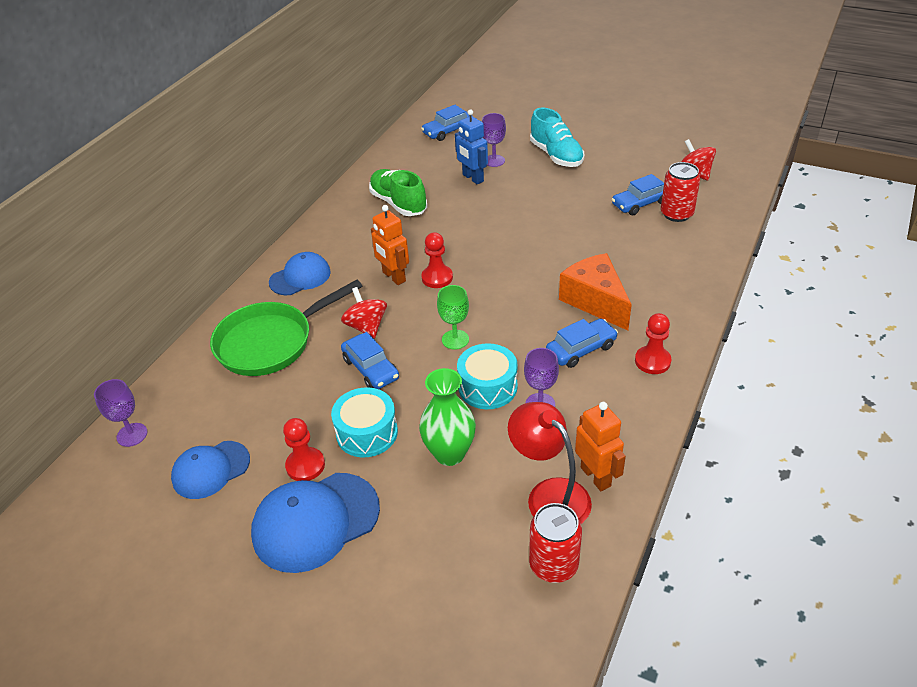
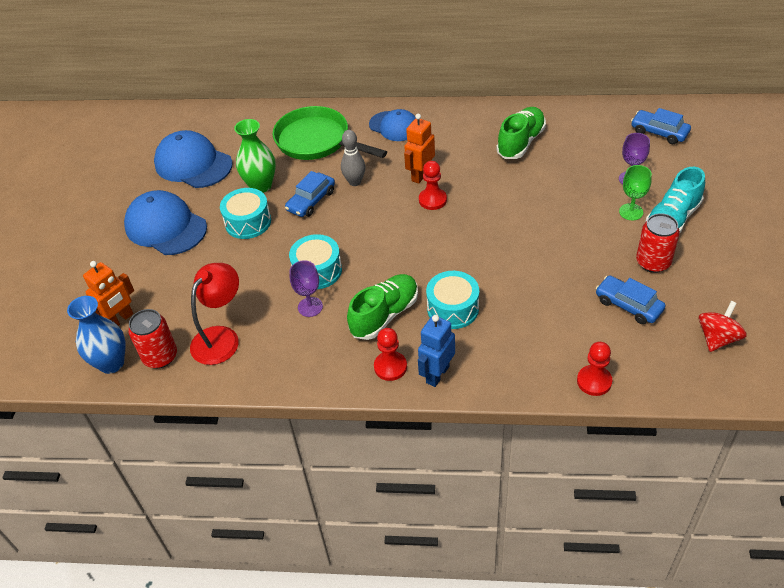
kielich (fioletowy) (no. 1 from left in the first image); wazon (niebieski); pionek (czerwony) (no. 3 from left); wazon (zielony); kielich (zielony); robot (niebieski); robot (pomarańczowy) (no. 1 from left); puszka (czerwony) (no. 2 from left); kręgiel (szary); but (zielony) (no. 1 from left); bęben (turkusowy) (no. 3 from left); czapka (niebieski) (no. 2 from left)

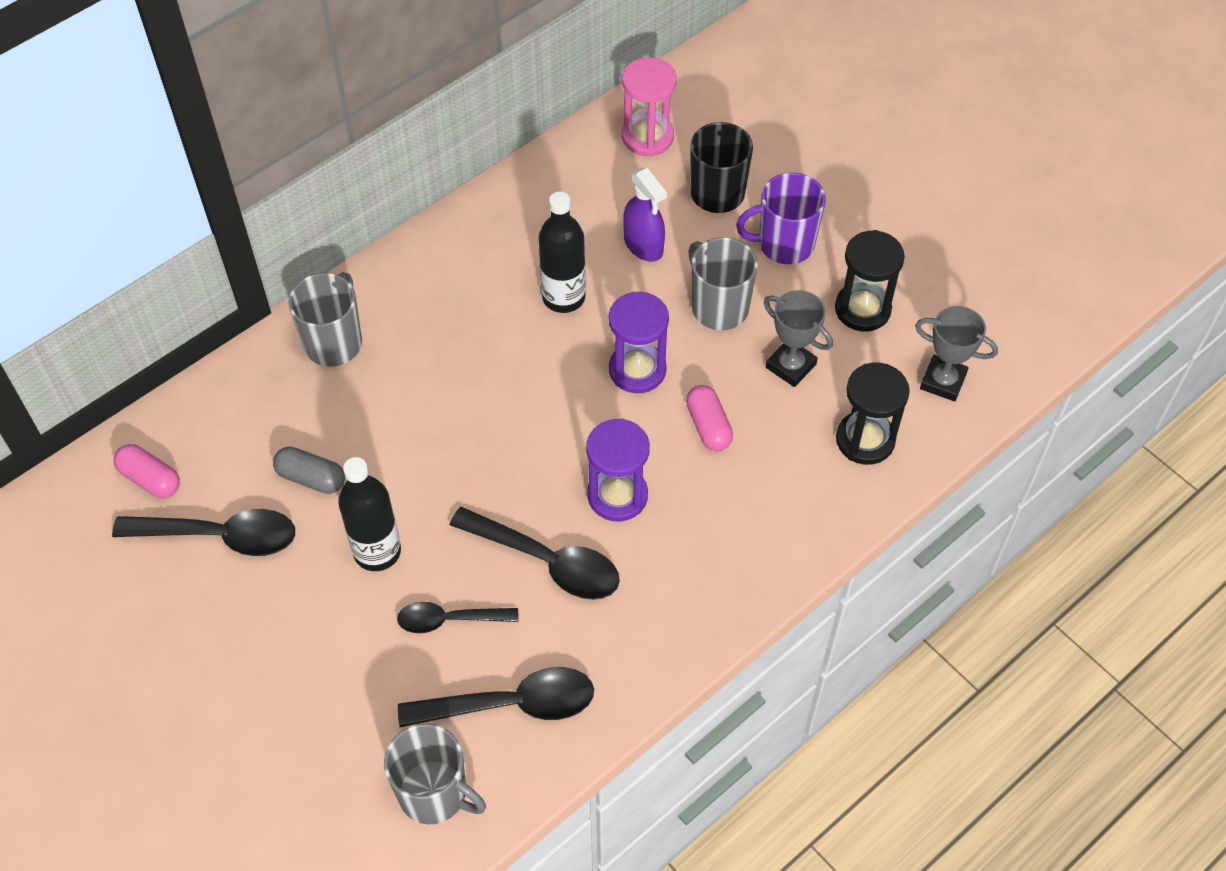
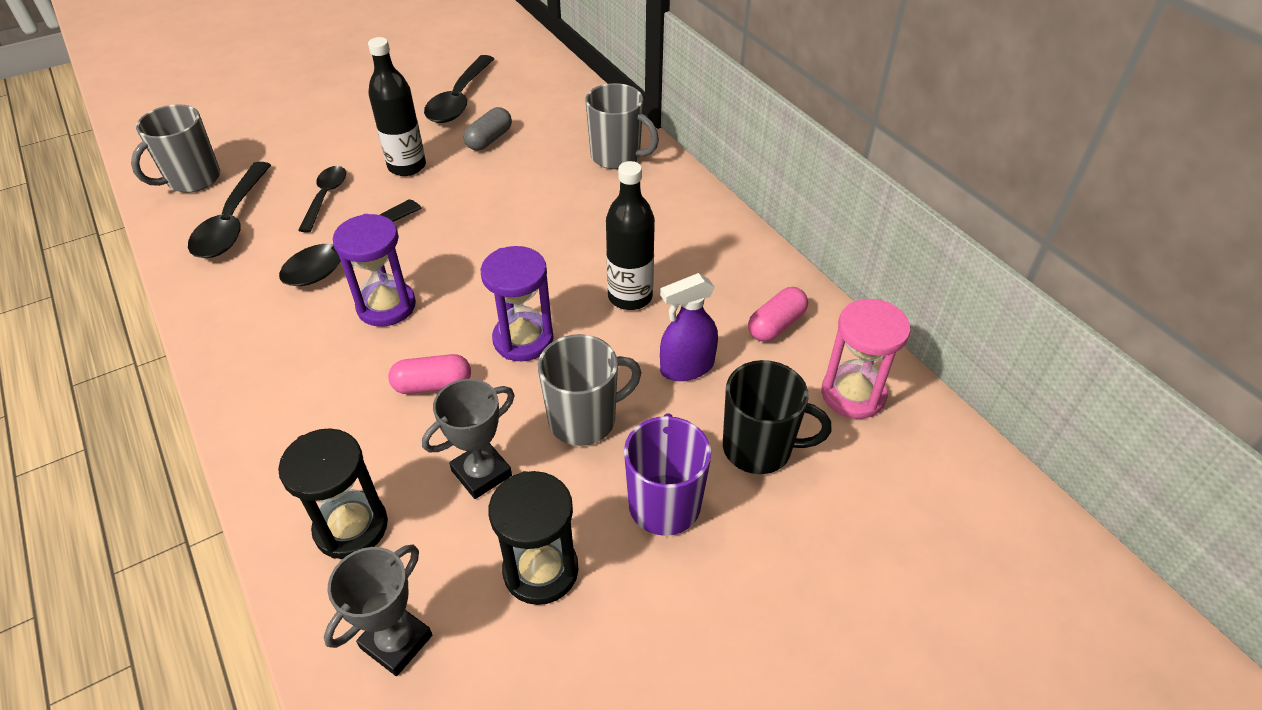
kapsułka (różowy) (no. 2 from left)

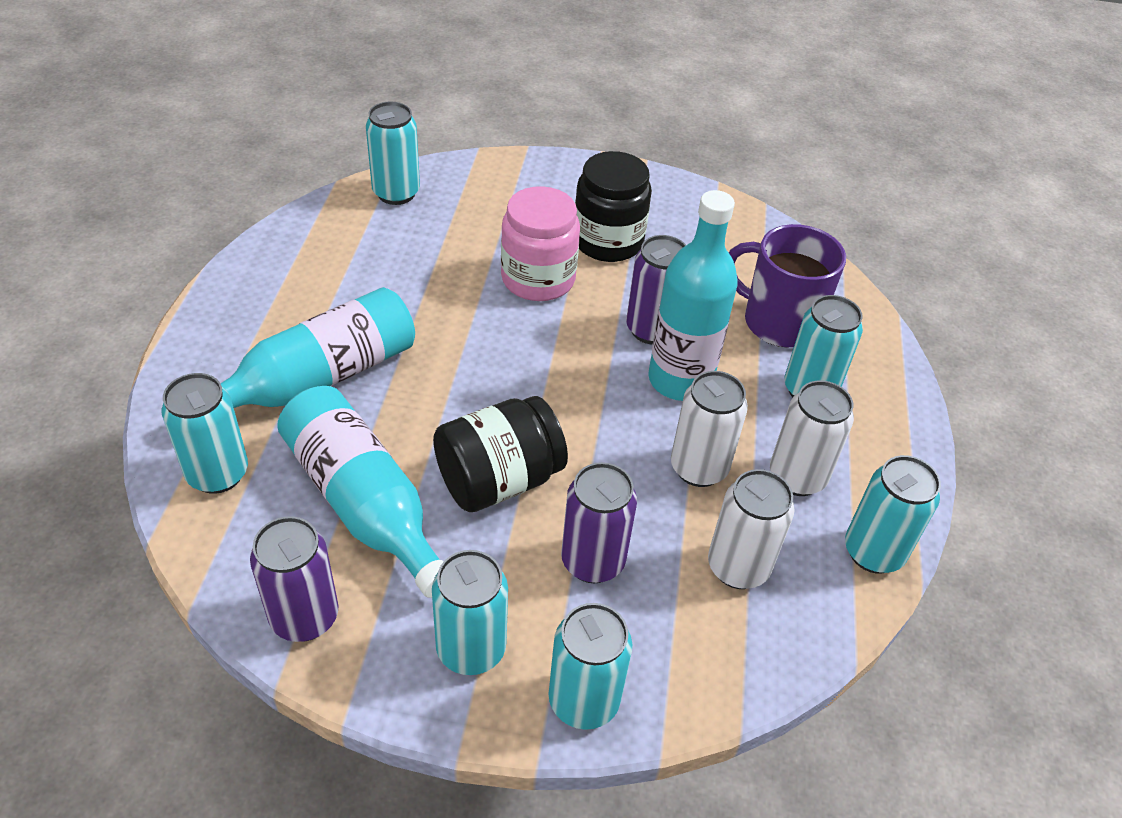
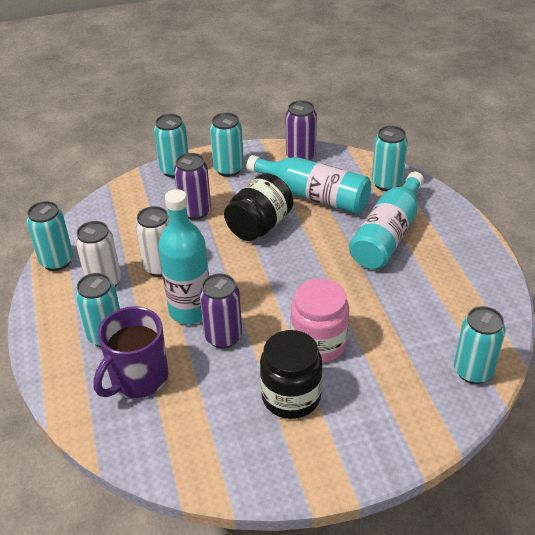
puszka (biały) (no. 2 from left in the first image); kubek (fioletowy)

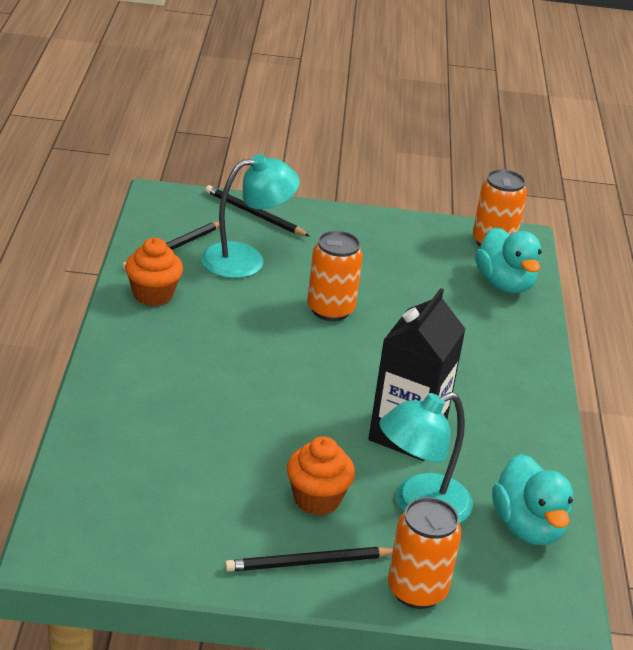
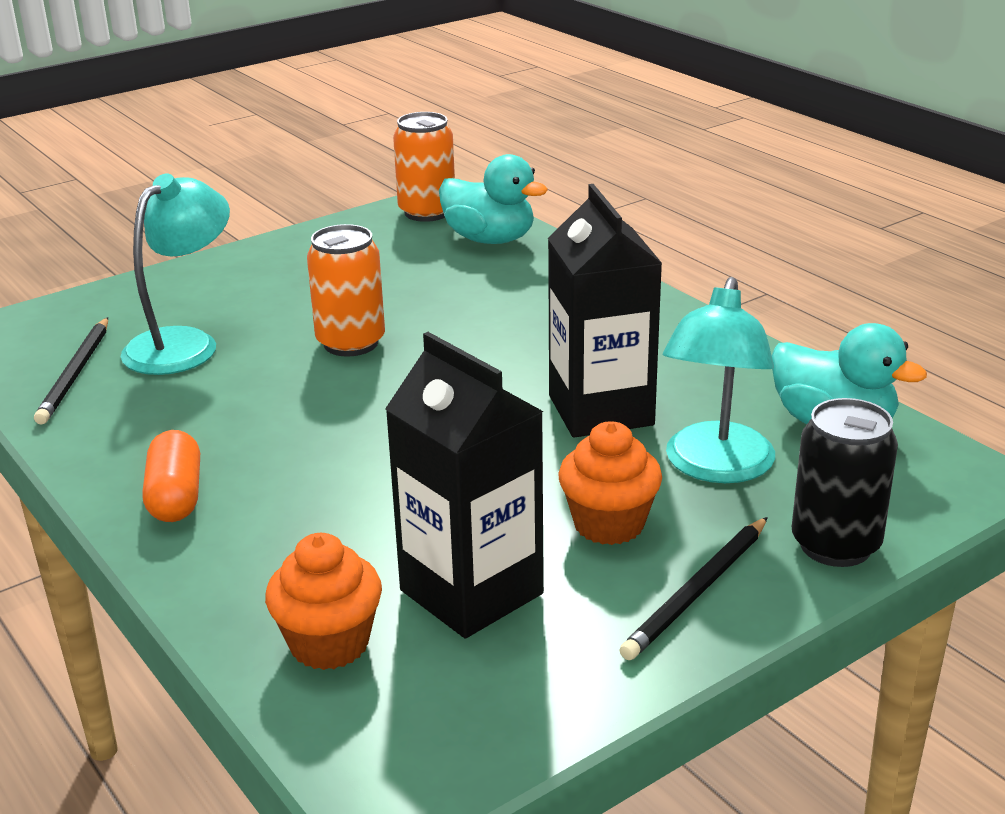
ołówek (czarny) (no. 2 from left in the first image); kapsułka (pomarańczowy); karton mleka (czarny) (no. 1 from left); muffinka (pomarańczowy) (no. 1 from left); puszka (czarny)

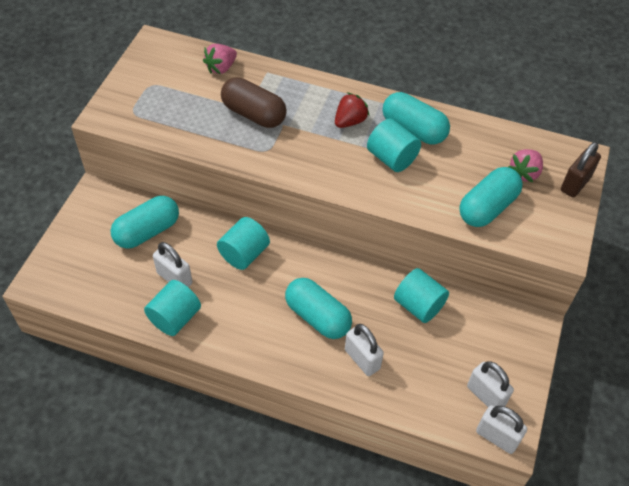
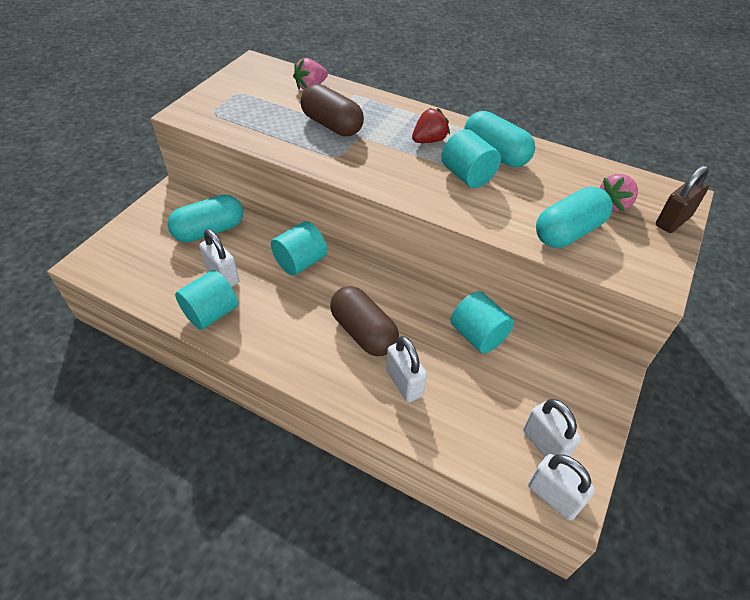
kapsułka (brązowy) (no. 2 from left)

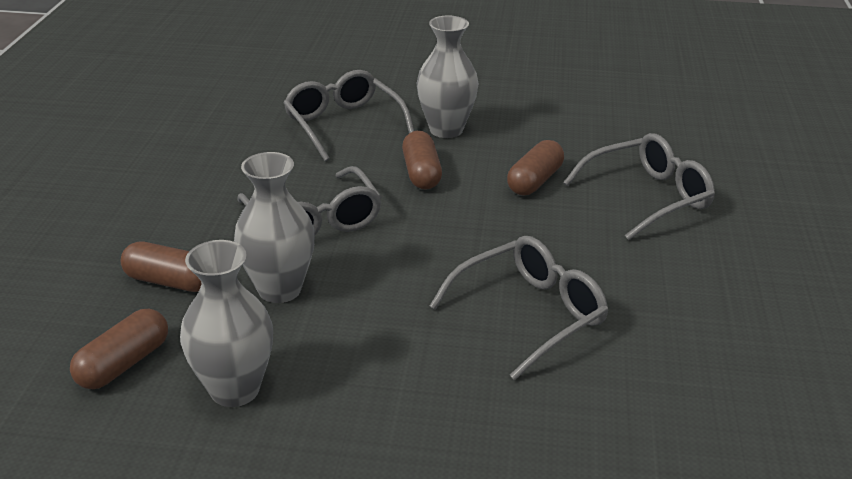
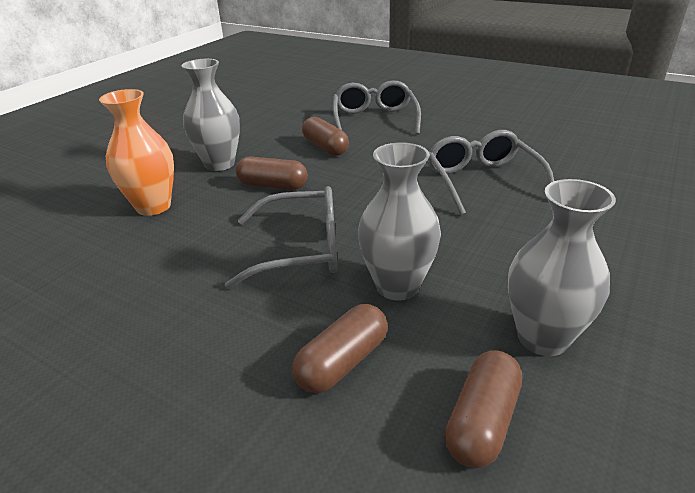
wazon (pomarańczowy); kapsułka (brązowy) (no. 4 from left)

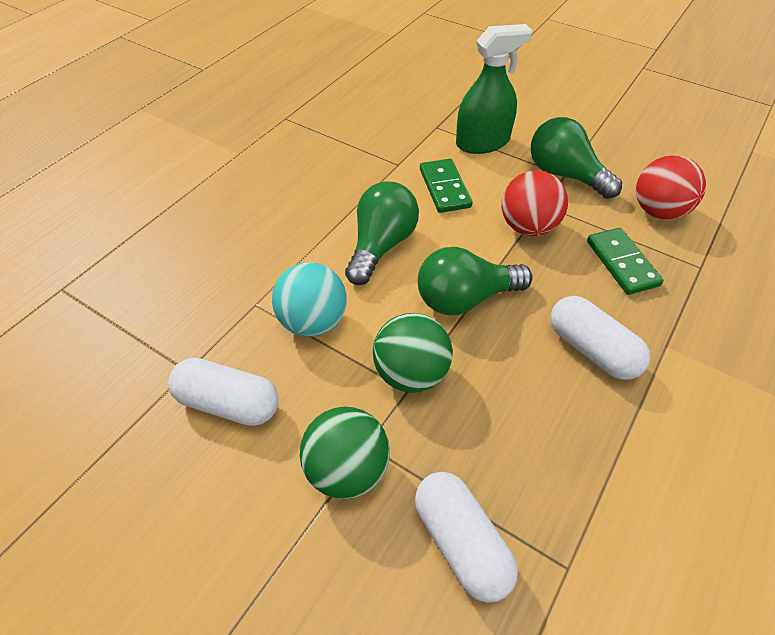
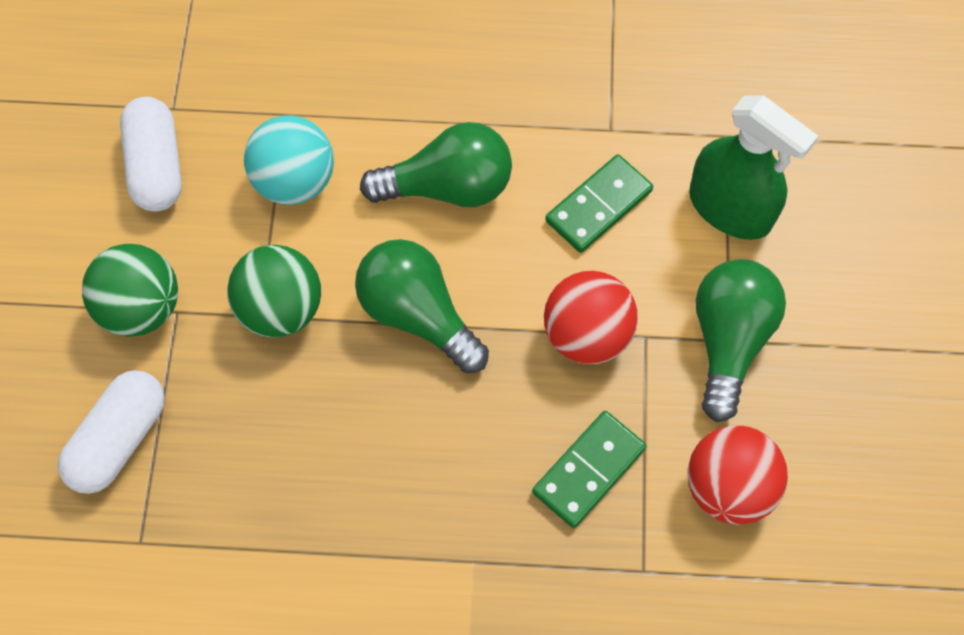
kapsułka (biały) (no. 3 from left in the first image)

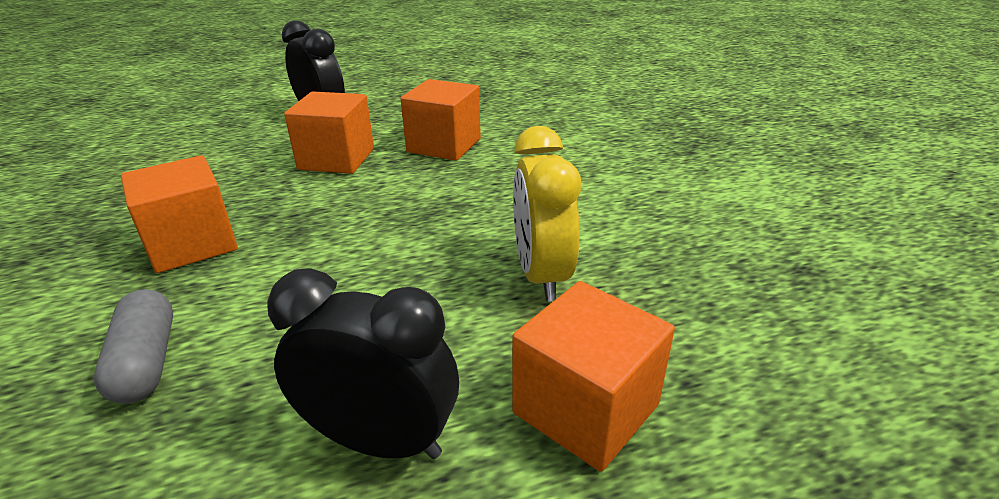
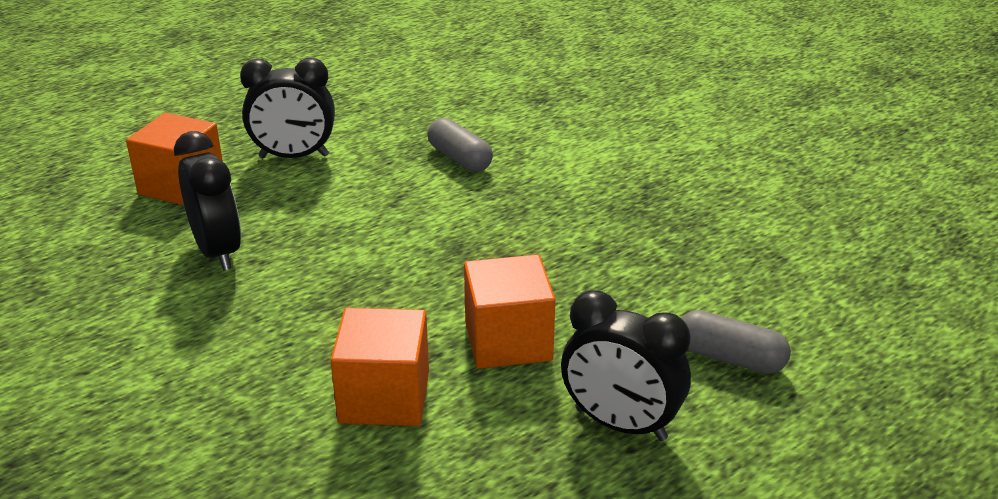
sześcian (pomarańczowy) (no. 1 from left in the first image); kapsułka (szary) (no. 2 from left); budzik (czarny) (no. 1 from left)

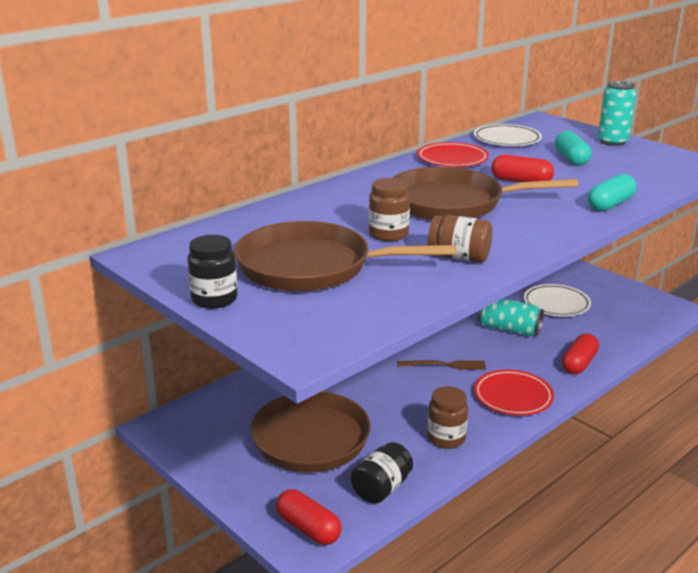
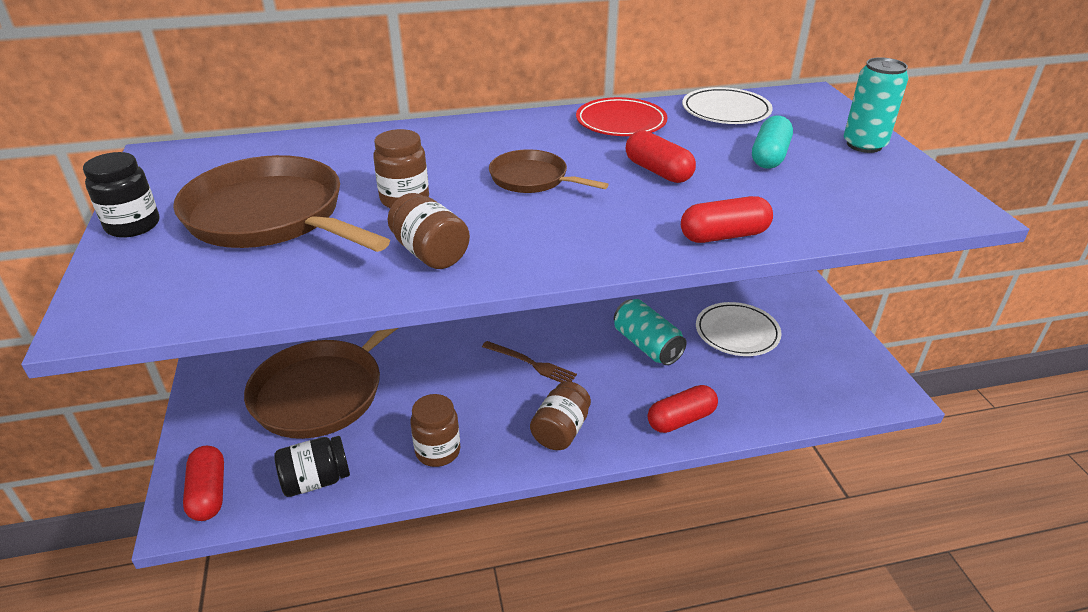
słoik (brązowy) (no. 4 from left); kapsułka (czerwony) (no. 4 from left); patelnia (brązowy) (no. 3 from left)

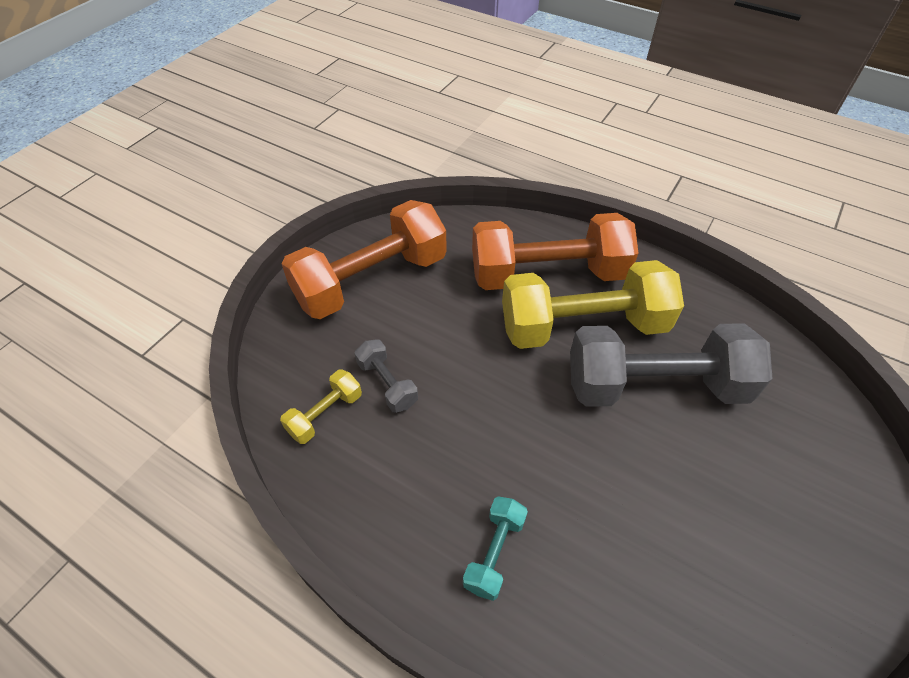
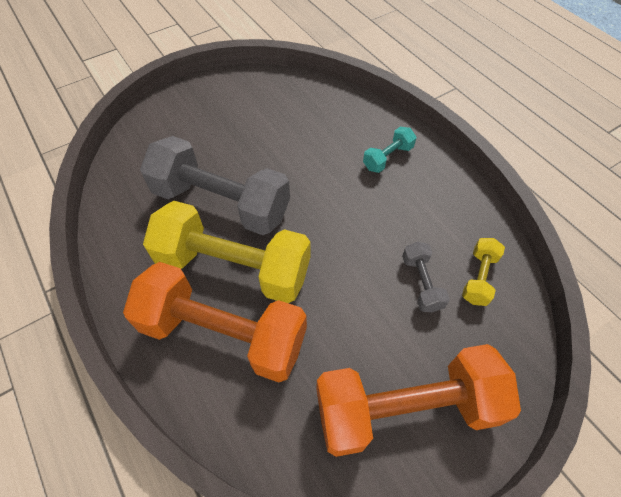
hantel (żółty) (no. 2 from left)

